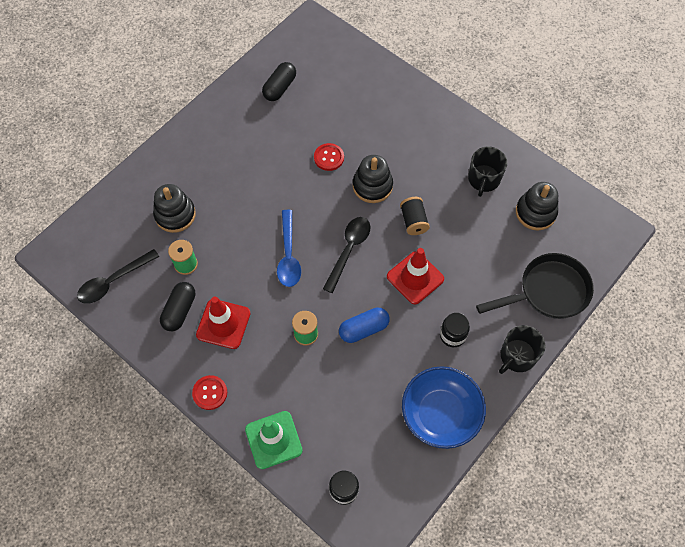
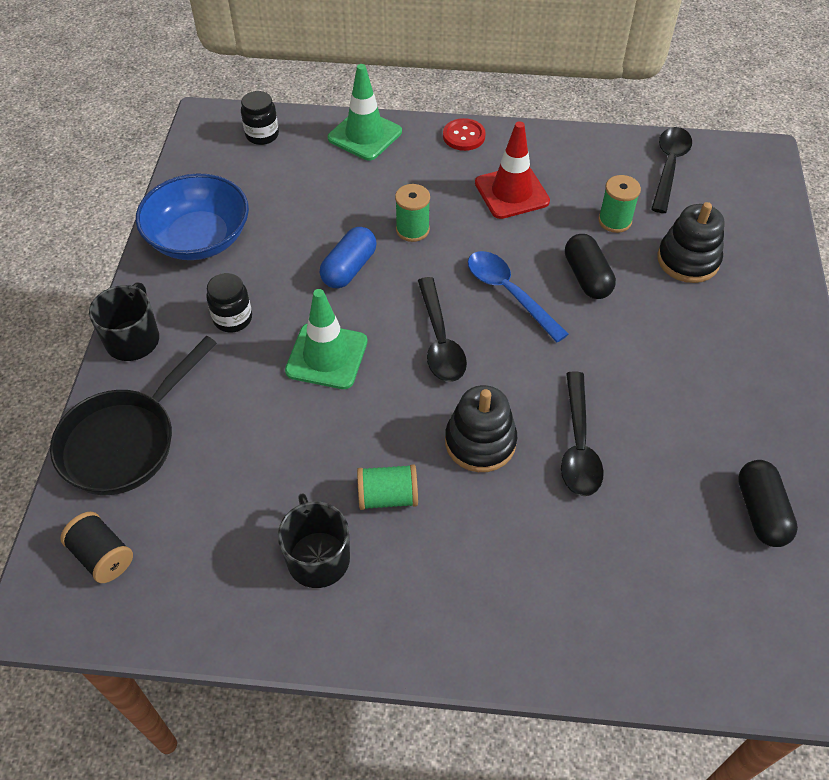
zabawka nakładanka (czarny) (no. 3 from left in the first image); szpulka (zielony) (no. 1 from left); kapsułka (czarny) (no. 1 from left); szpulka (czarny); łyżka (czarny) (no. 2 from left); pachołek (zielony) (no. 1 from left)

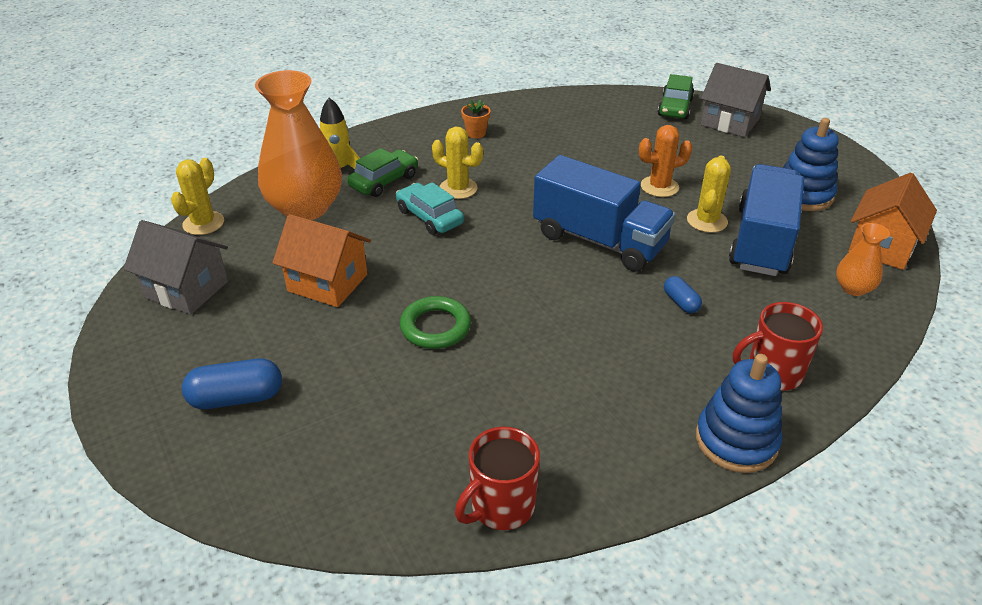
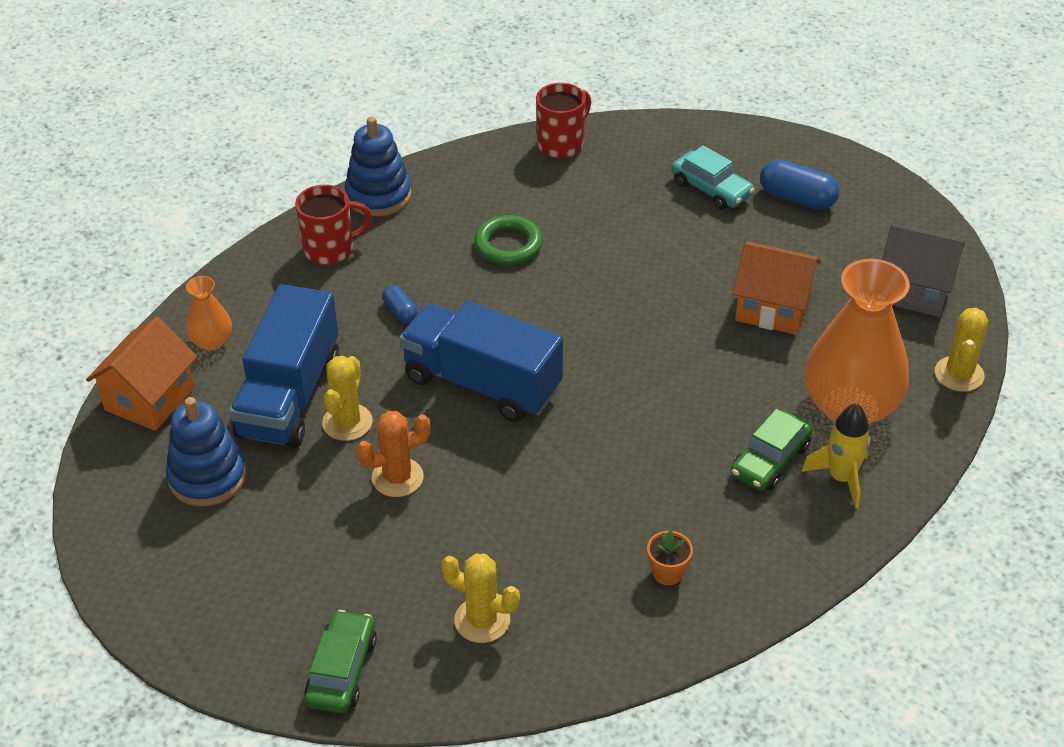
domek (szary) (no. 2 from left in the first image); samochód (turkusowy); pierścień (zielony); kaktus (żółty) (no. 2 from left); kapsułka (niebieski) (no. 2 from left)

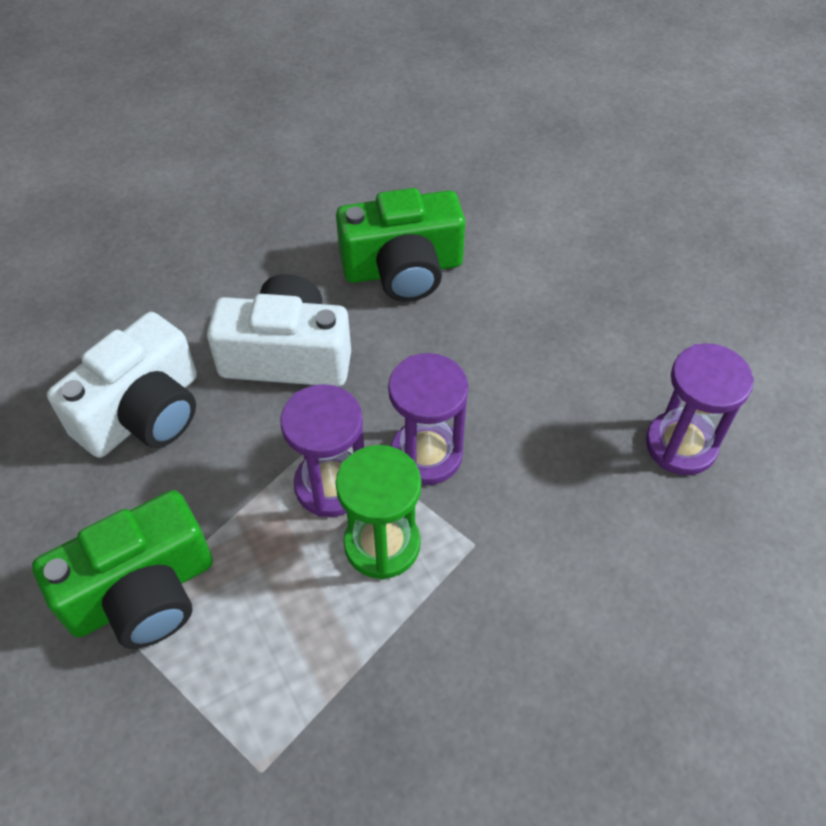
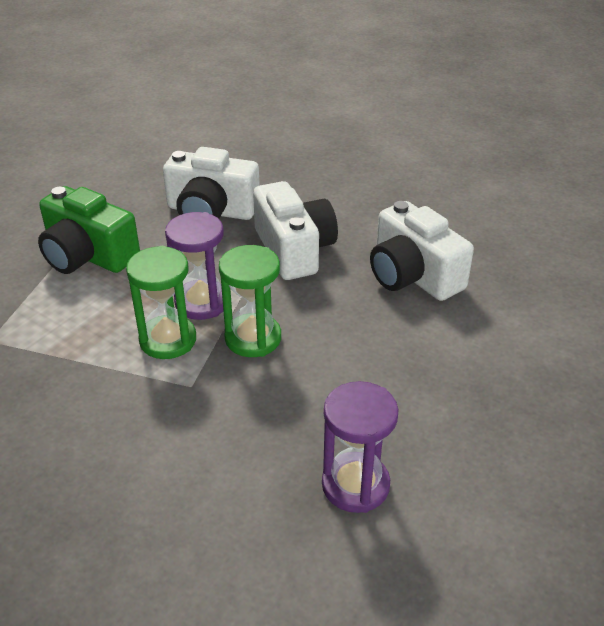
aparat fotograficzny (biały) (no. 3 from left); klepsydra (zielony) (no. 2 from left)

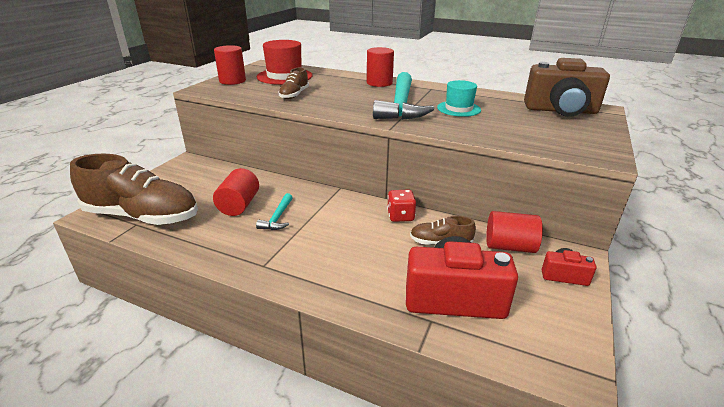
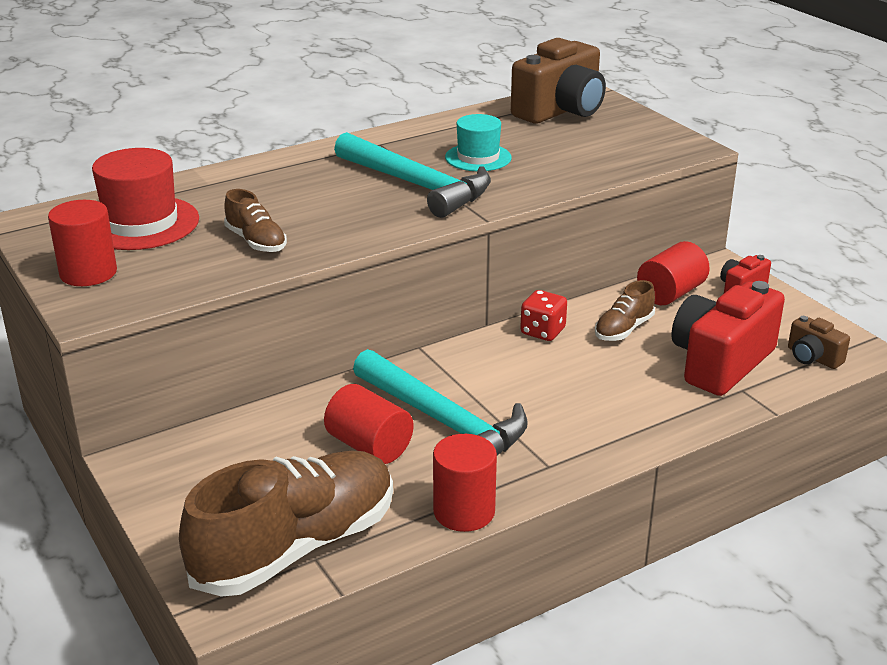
aparat fotograficzny (brązowy) (no. 2 from left); walec (czerwony) (no. 3 from left); młotek (turkusowy) (no. 2 from left)

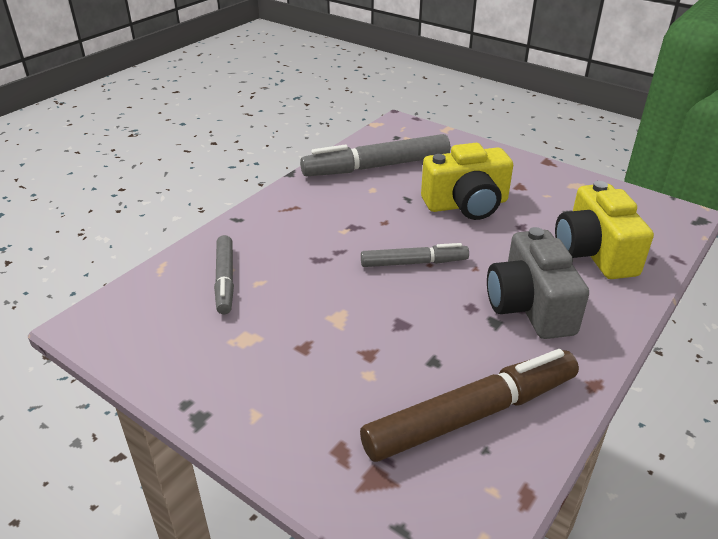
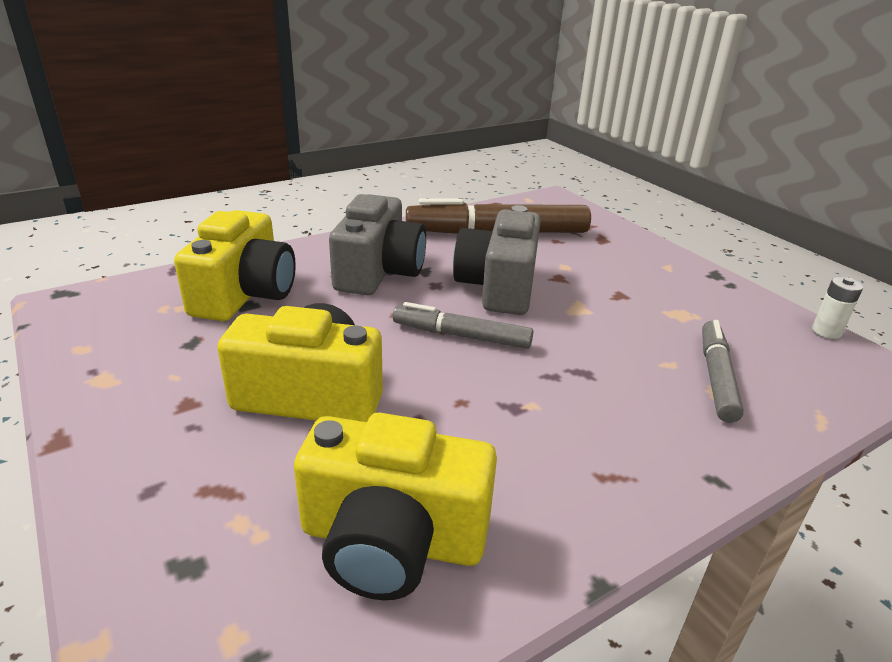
aparat fotograficzny (szary) (no. 2 from left); bateria (biały); aparat fotograficzny (żółty) (no. 3 from left)

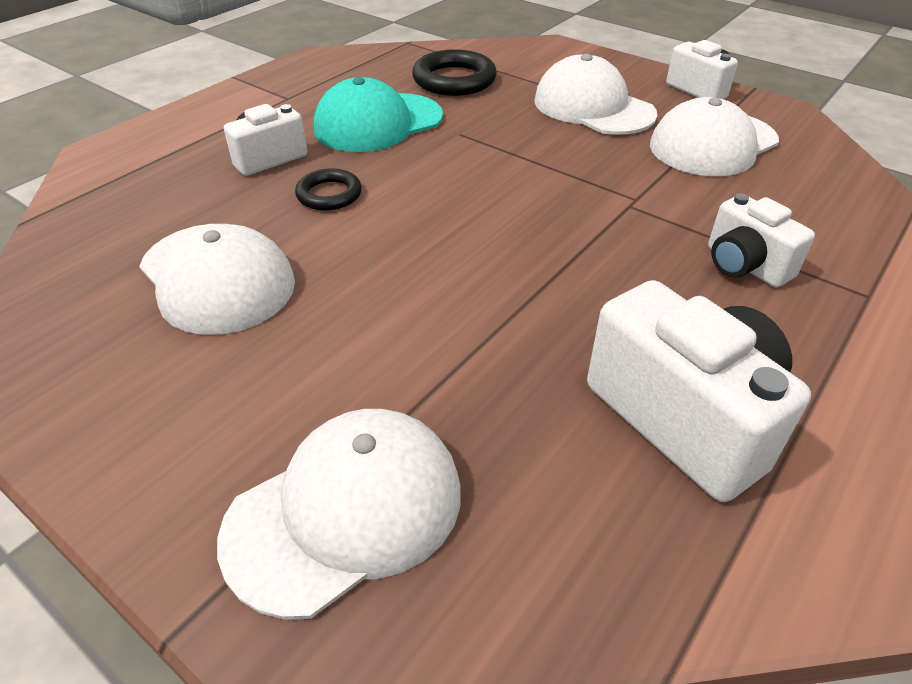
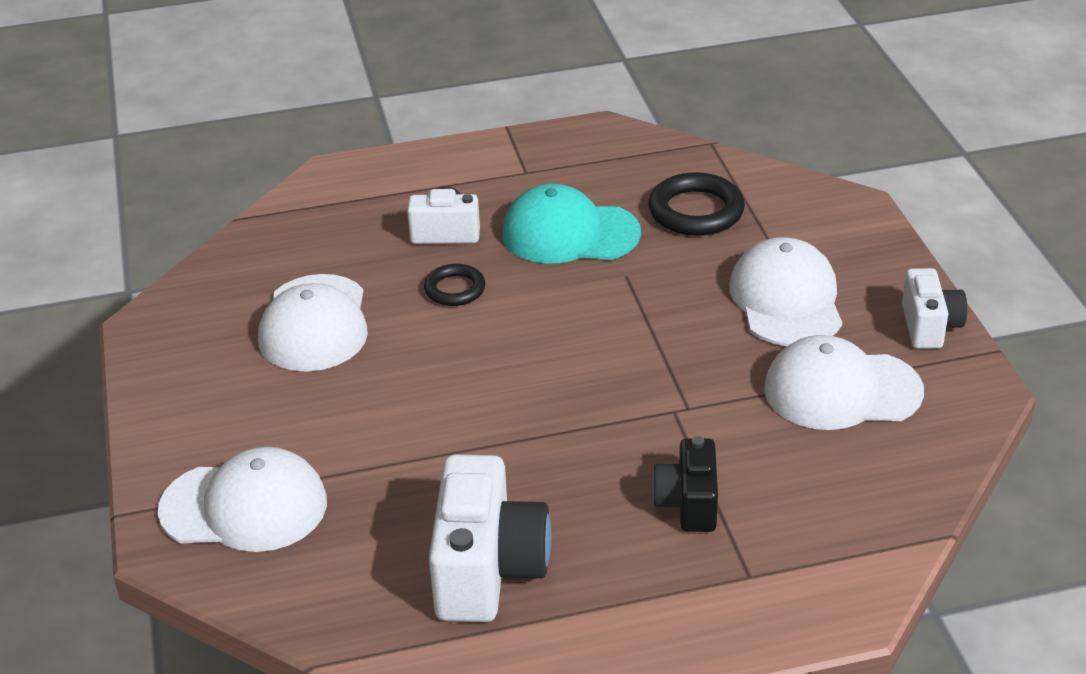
aparat fotograficzny (czarny)

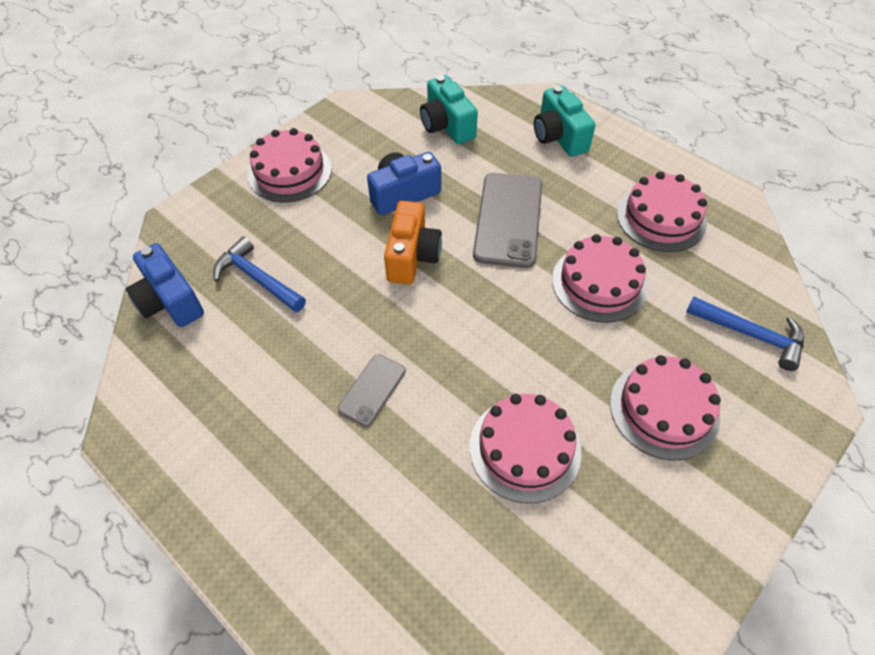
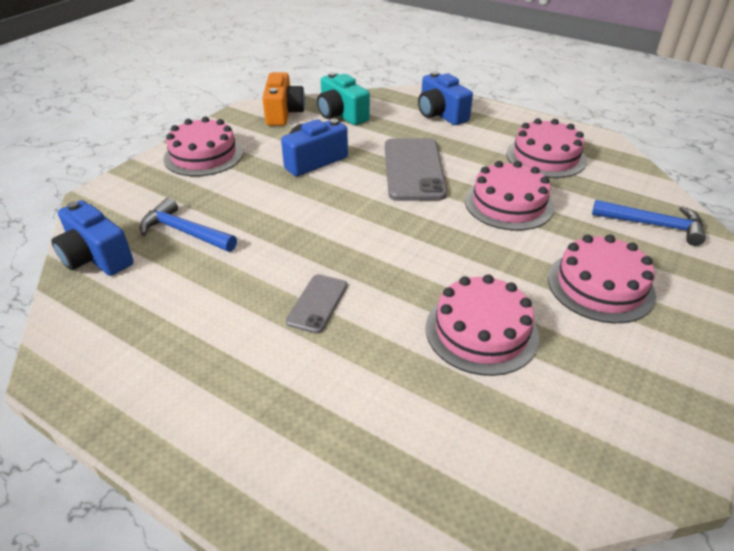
aparat fotograficzny (pomarańczowy); aparat fotograficzny (niebieski) (no. 3 from left)

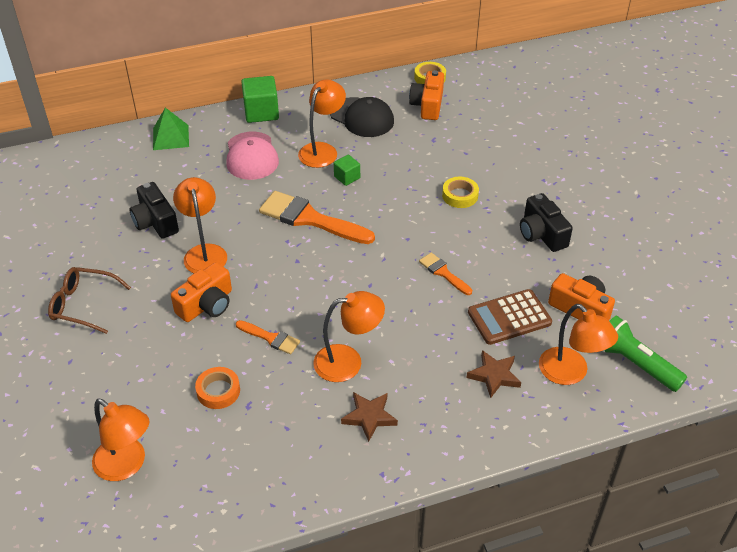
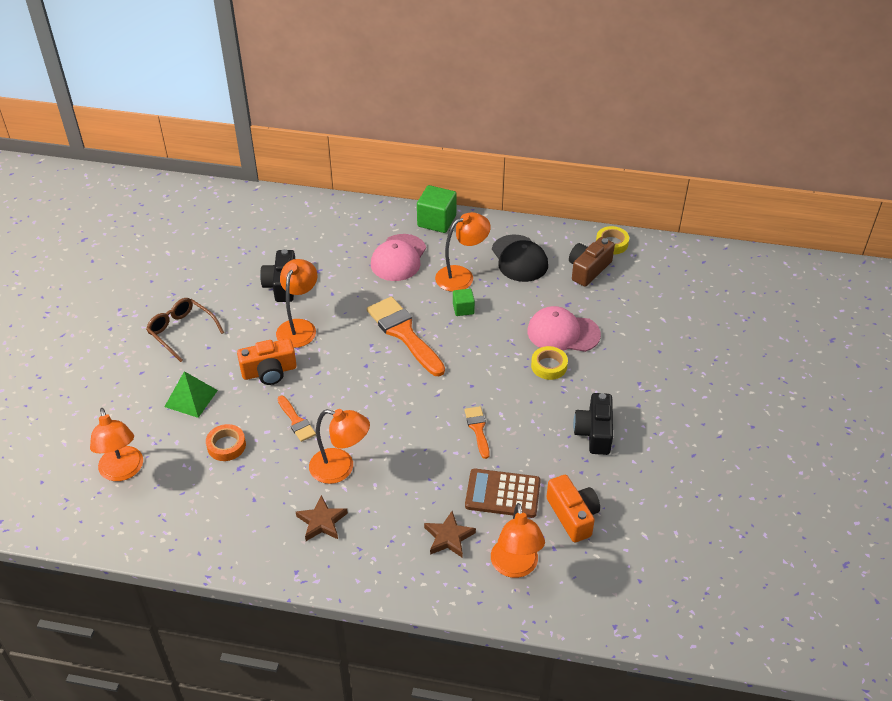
latarka (zielony); czapka (różowy) (no. 2 from left); piramida (zielony); aparat fotograficzny (brązowy)

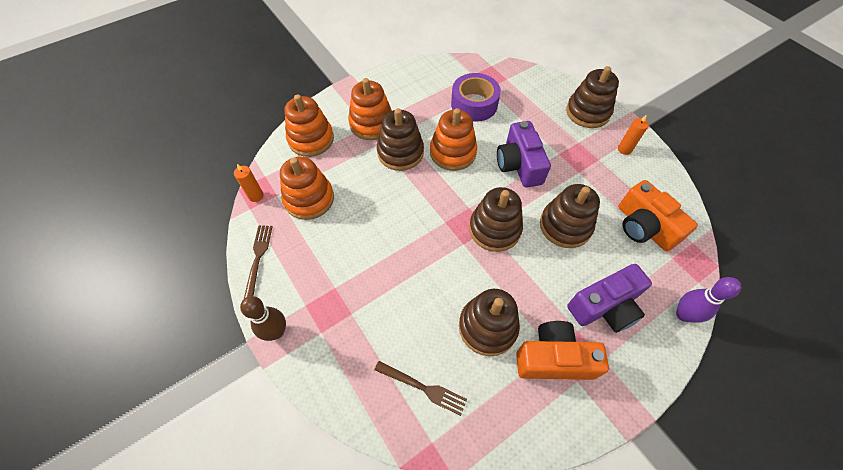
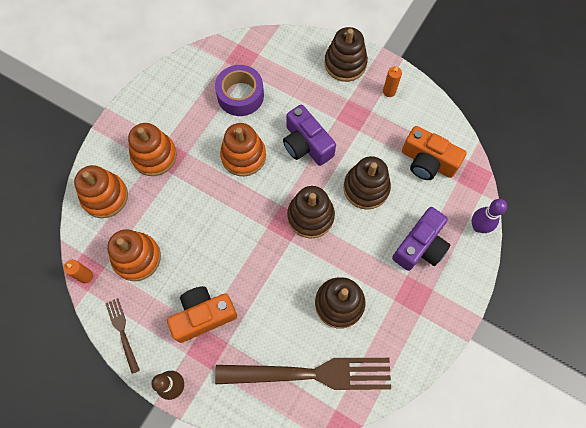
zabawka nakładanka (brązowy) (no. 1 from left in the first image); aparat fotograficzny (pomarańczowy) (no. 1 from left); widelec (brązowy) (no. 2 from left)

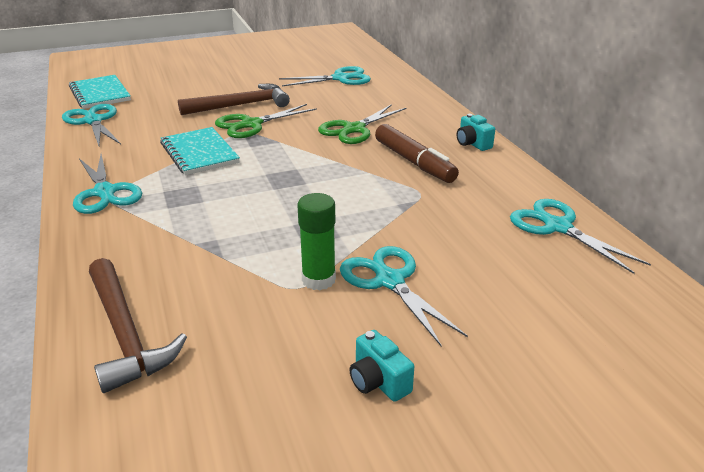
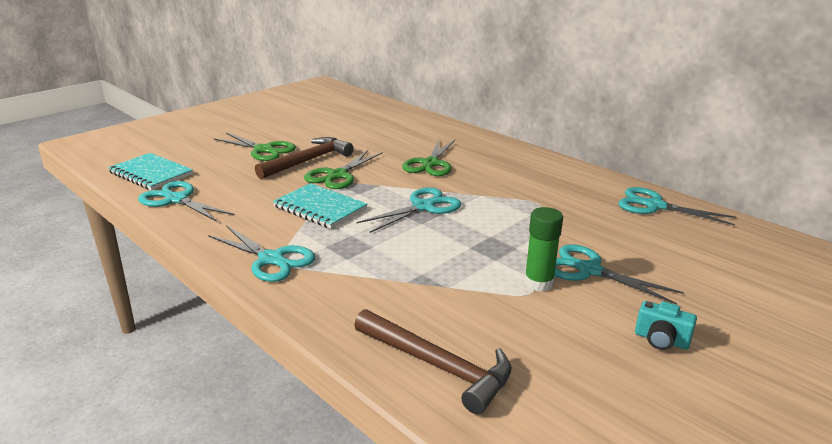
flamaster (brązowy); aparat fotograficzny (turkusowy) (no. 2 from left in the first image); nożyczki (zielony) (no. 1 from left); nożyczki (turkusowy) (no. 3 from left)

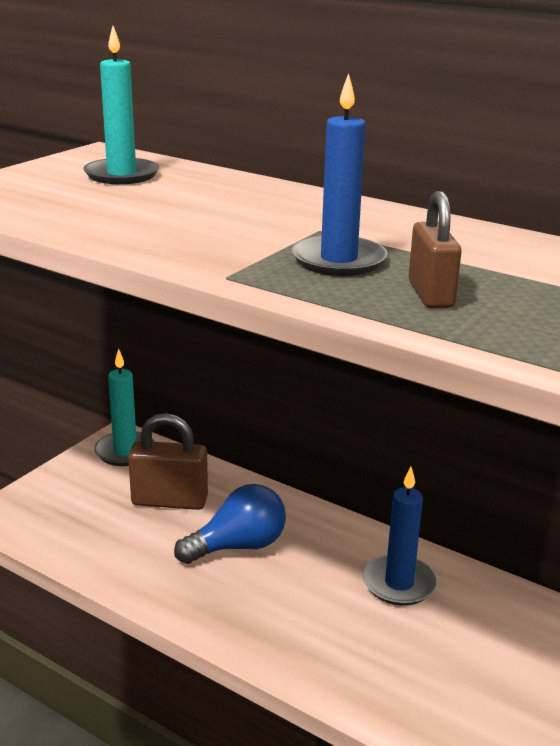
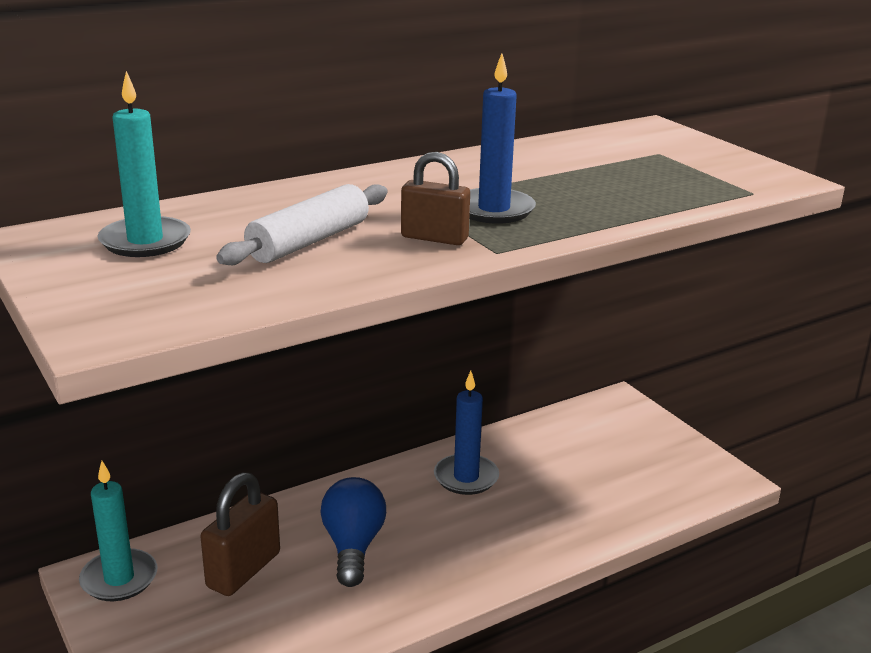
wałek do ciasta (biały); kłódka (brązowy) (no. 2 from left)

